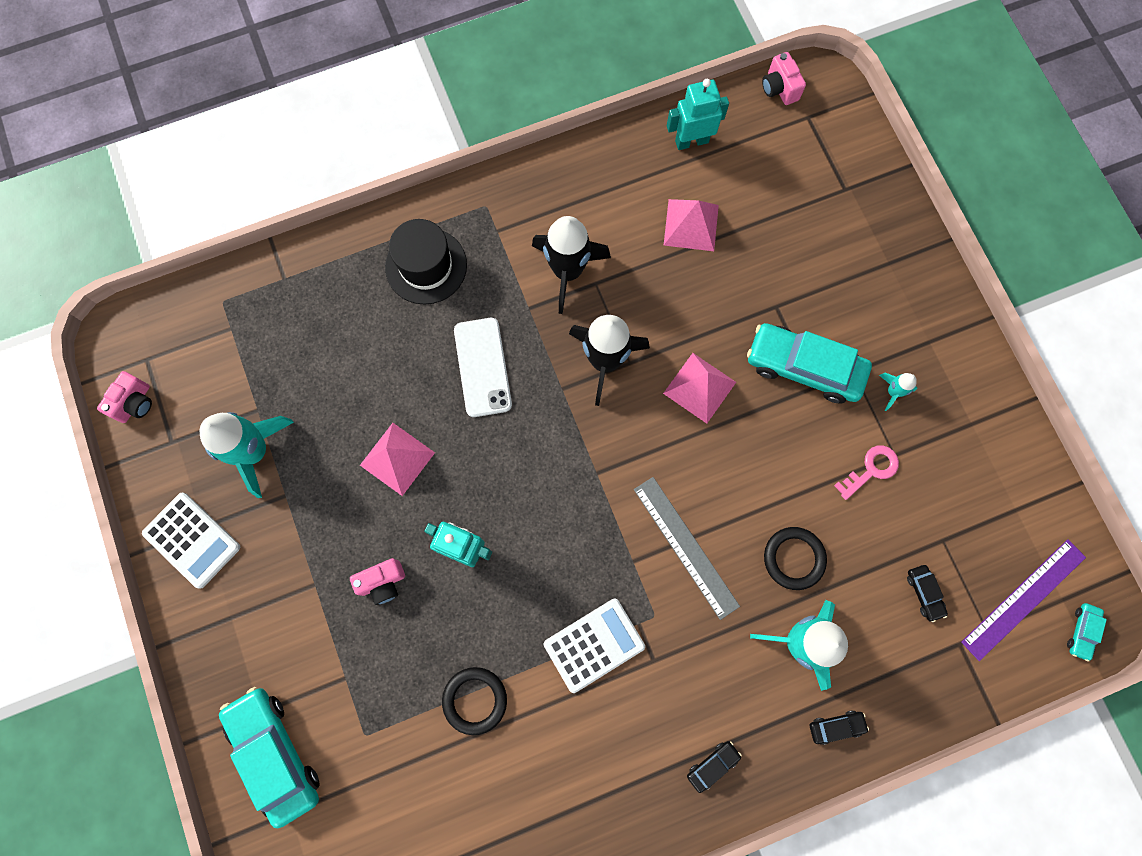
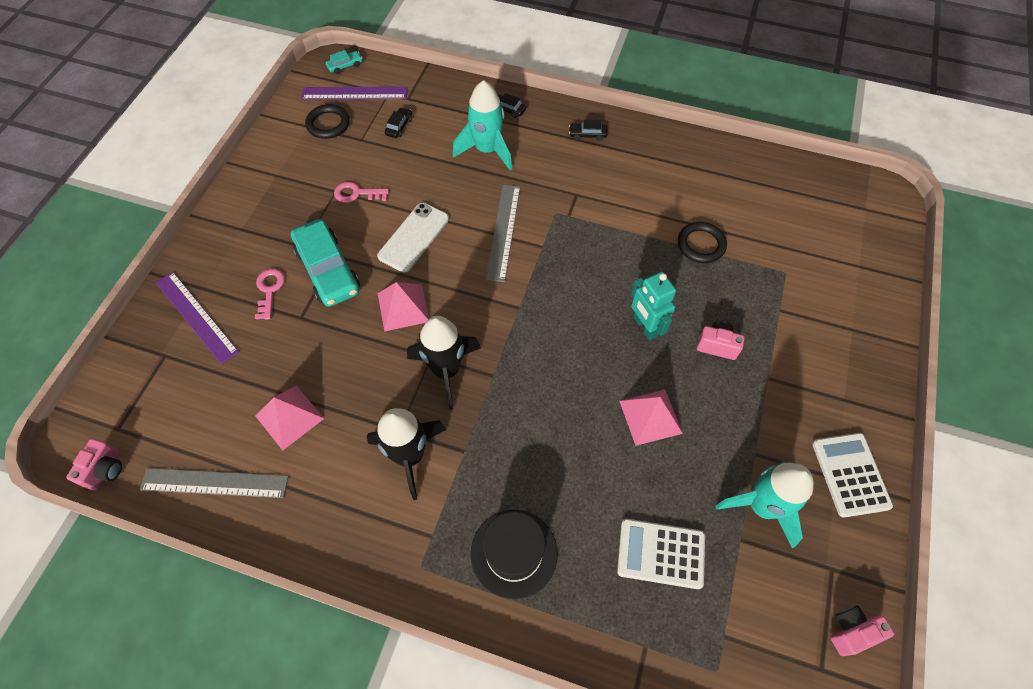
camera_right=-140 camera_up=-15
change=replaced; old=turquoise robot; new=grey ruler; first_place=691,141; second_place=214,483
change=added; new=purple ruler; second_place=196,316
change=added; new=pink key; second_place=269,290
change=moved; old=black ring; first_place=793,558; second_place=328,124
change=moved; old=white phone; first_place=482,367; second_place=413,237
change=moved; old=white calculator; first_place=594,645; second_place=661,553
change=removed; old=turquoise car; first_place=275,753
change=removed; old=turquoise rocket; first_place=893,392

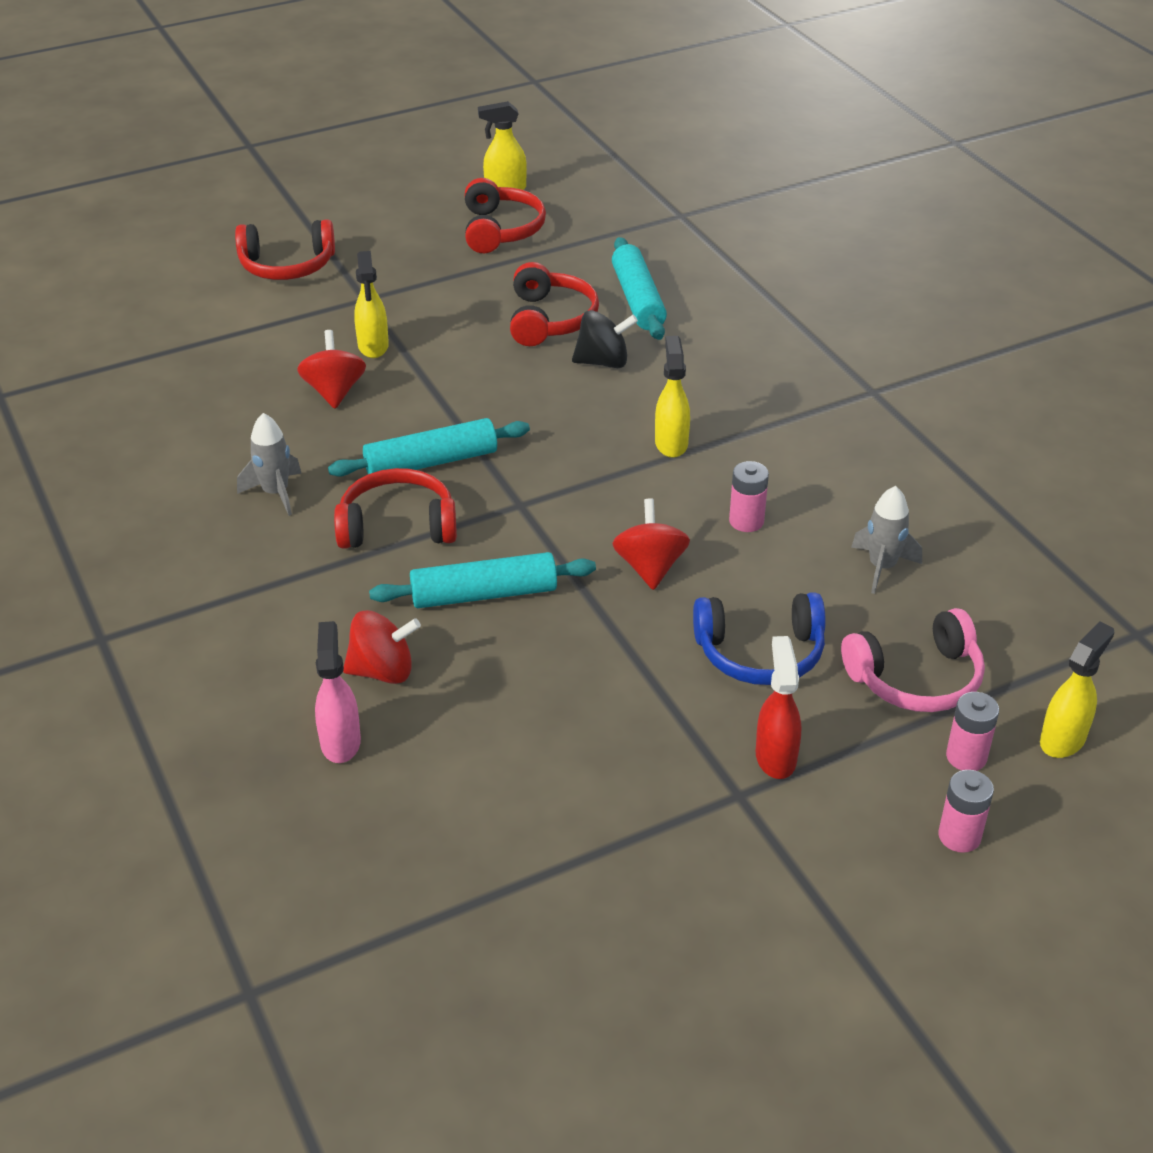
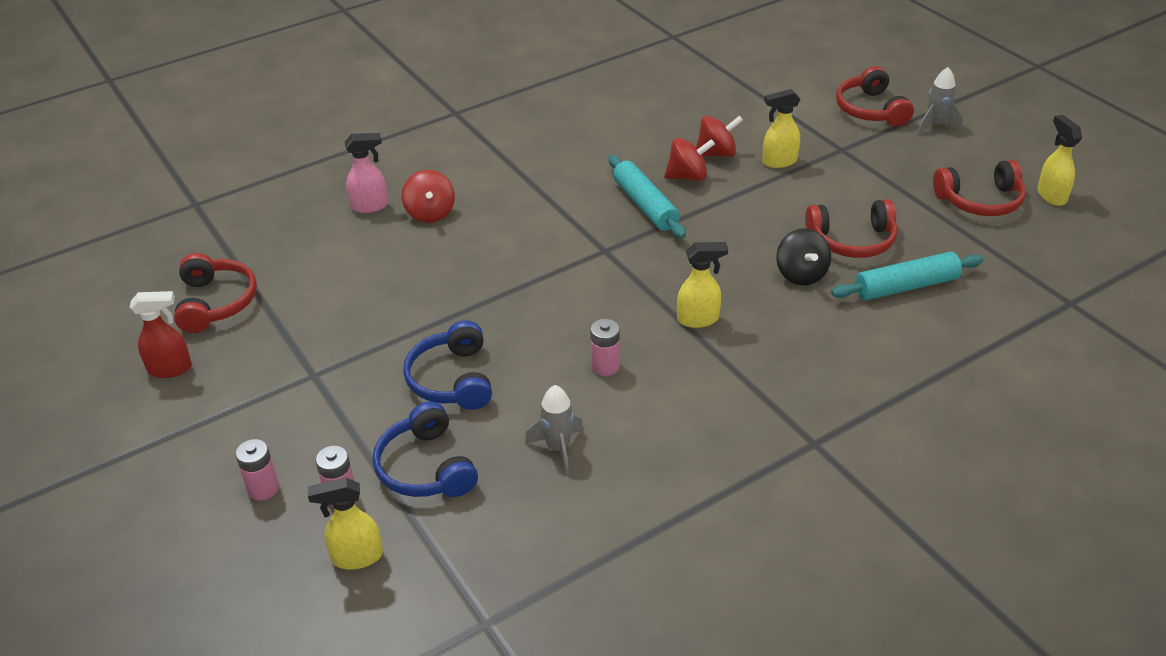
camera_right=85 camera_up=0
change=moved; old=red spray bottle; first_place=775,757; second_place=171,369
change=moved; old=red headphones; first_place=397,526; second_place=216,302
change=turned; old=yellow spray bottle; first_place=1063,739; second_place=356,557; degrees=135
change=recoloured; old=pink headphones; new=blue headphones; first_place=916,678; second_place=426,467
change=moved; old=red spinning top; first_place=650,567; second_place=688,177
change=moved; old=grey rocket; first_place=276,493; second_place=936,125
change=removed; old=turquoise rolling pin; first_place=484,594

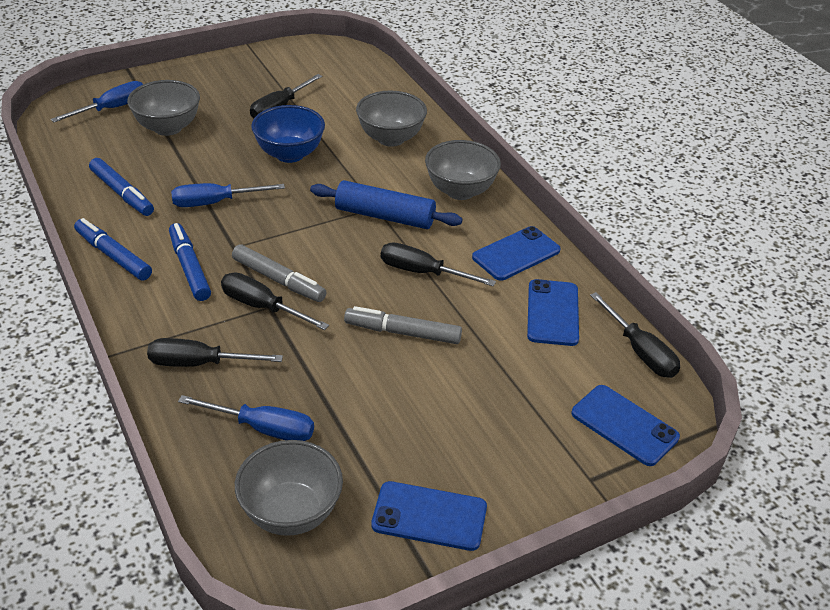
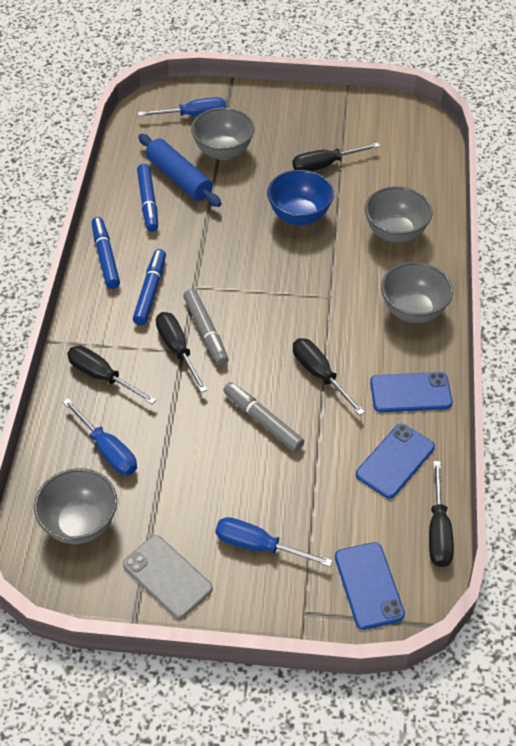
camera_right=35 camera_up=10
change=recoloured; old=blue phone; new=grey phone; first_place=429,516; second_place=167,577
change=moved; old=blue rolling pin; first_place=385,216; second_place=179,178
change=moved; old=blue screwdriver; first_place=215,202; second_place=258,546

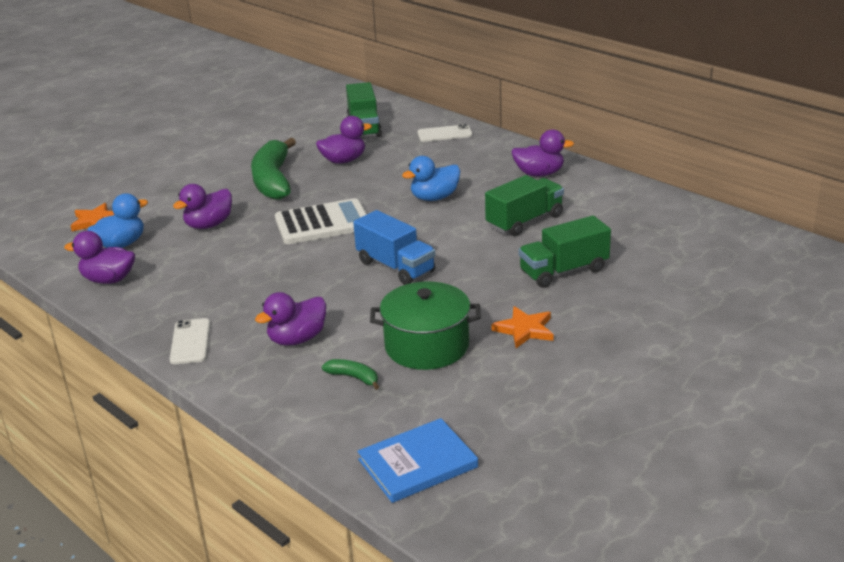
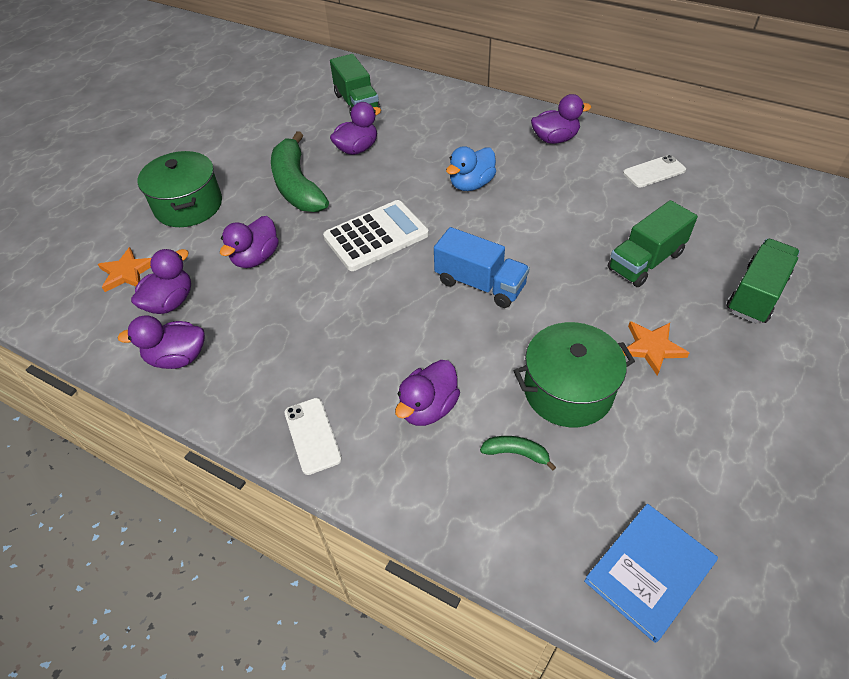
camera_right=-15 camera_up=20
change=recoloured; old=blue duck; new=purple duck; first_place=121,244; second_place=170,302
change=added; new=green pot; second_place=188,205
change=moved; old=white phone; first_place=444,134; second_place=654,171
change=moved; old=green truck; first_place=524,221; second_place=756,294

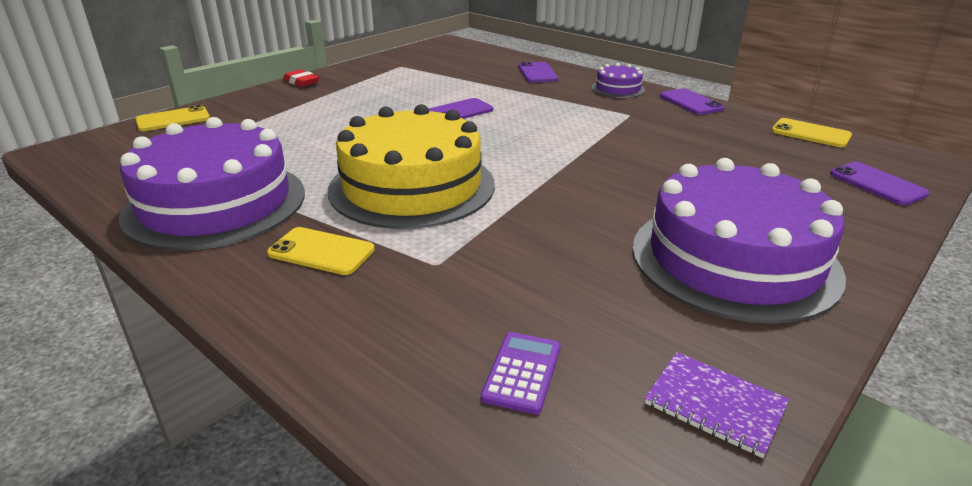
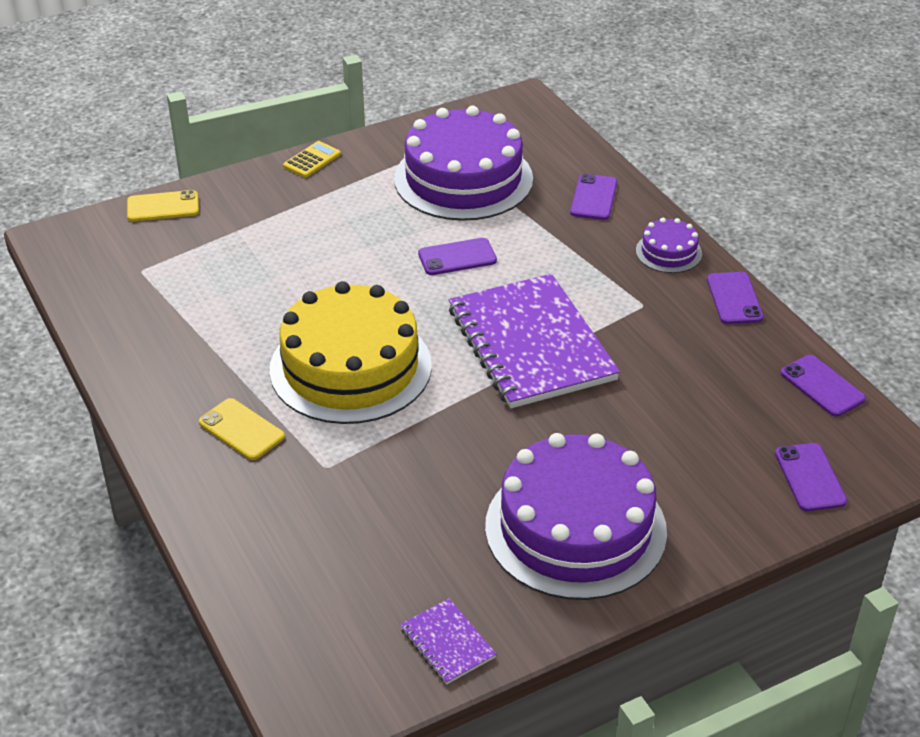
camera_right=20 camera_up=10
change=replaced; old=red eraser; new=yellow calculator; first_place=301,82; second_place=312,160
change=moved; old=purple cake; first_place=215,203; second_place=463,179
change=added; new=purple notebook; second_place=531,344
change=recoloured; old=yellow phone; new=purple phone; first_place=810,133; second_place=822,386
change=removed; old=purple calculator; first_place=522,372

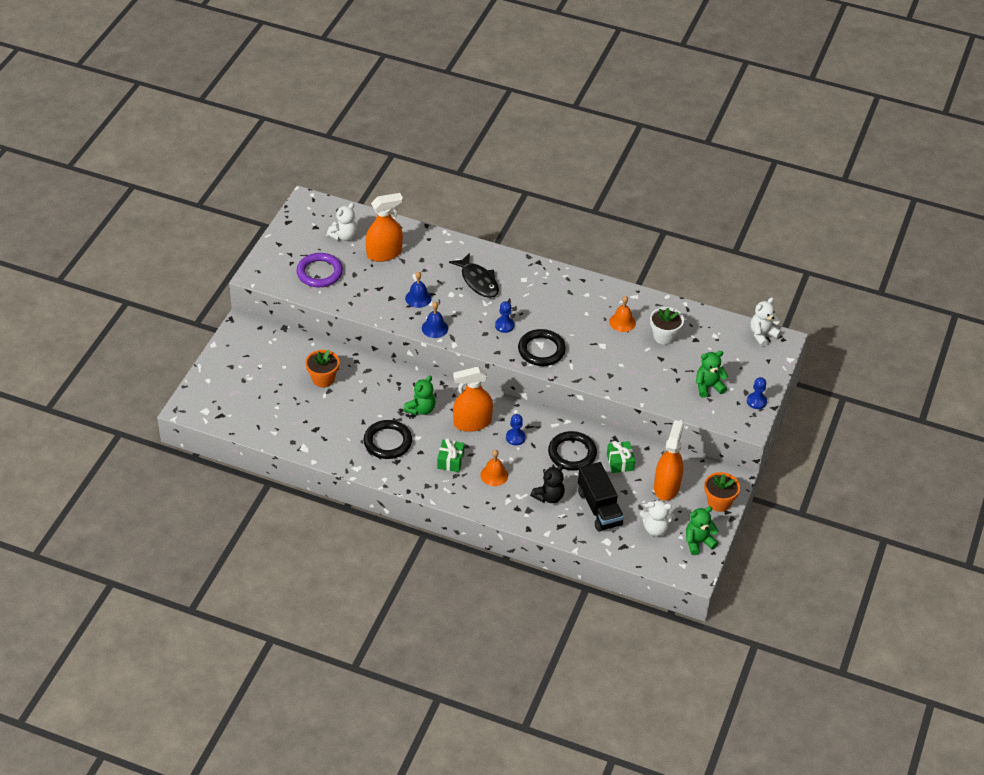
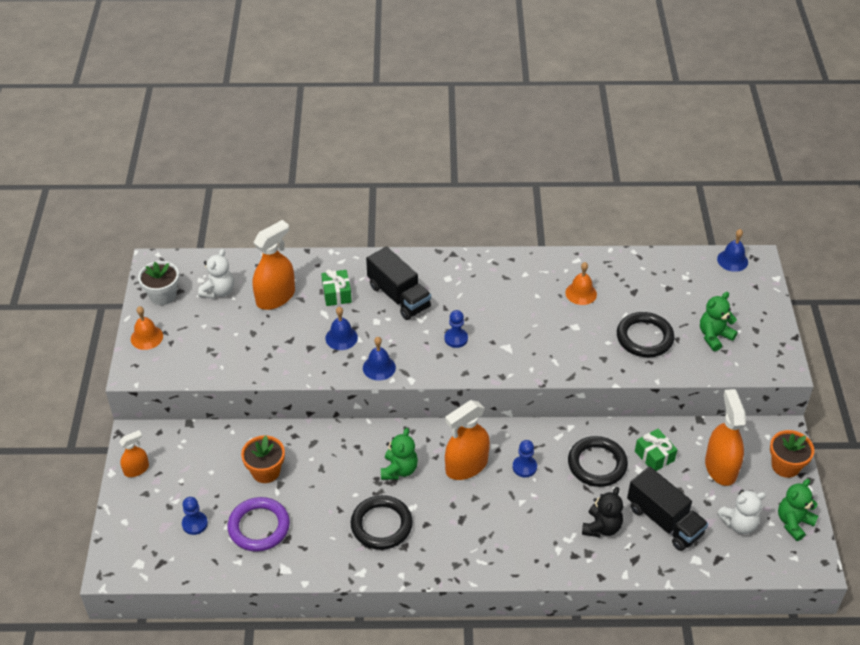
camera_right=-20 camera_up=0
change=added; new=orange spray bottle; second_place=136,469
change=moved; old=orange bell; first_place=494,475; second_place=146,337
change=moved; old=white flower pot; first_place=664,336; second_place=163,295
change=moved; old=blue pawn; first_place=756,401; second_place=195,524
change=moved; old=purple ring; first_place=319,273; second_place=259,527
change=moved; old=green gift; first_place=450,461; second_place=336,294
change=replaced; old=black fish; new=black truck; first_place=478,281; second_place=399,296
change=moved; old=black ring; first_place=541,350; second_place=644,337
change=replaced; old=white teddy bear; new=blue bell; first_place=762,335; second_place=732,260

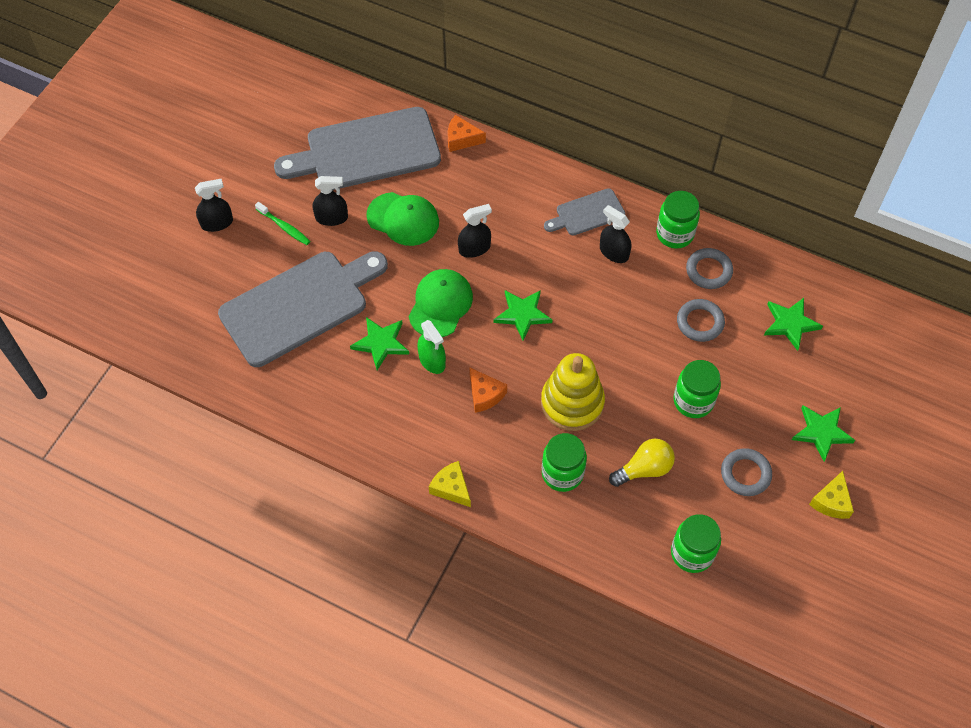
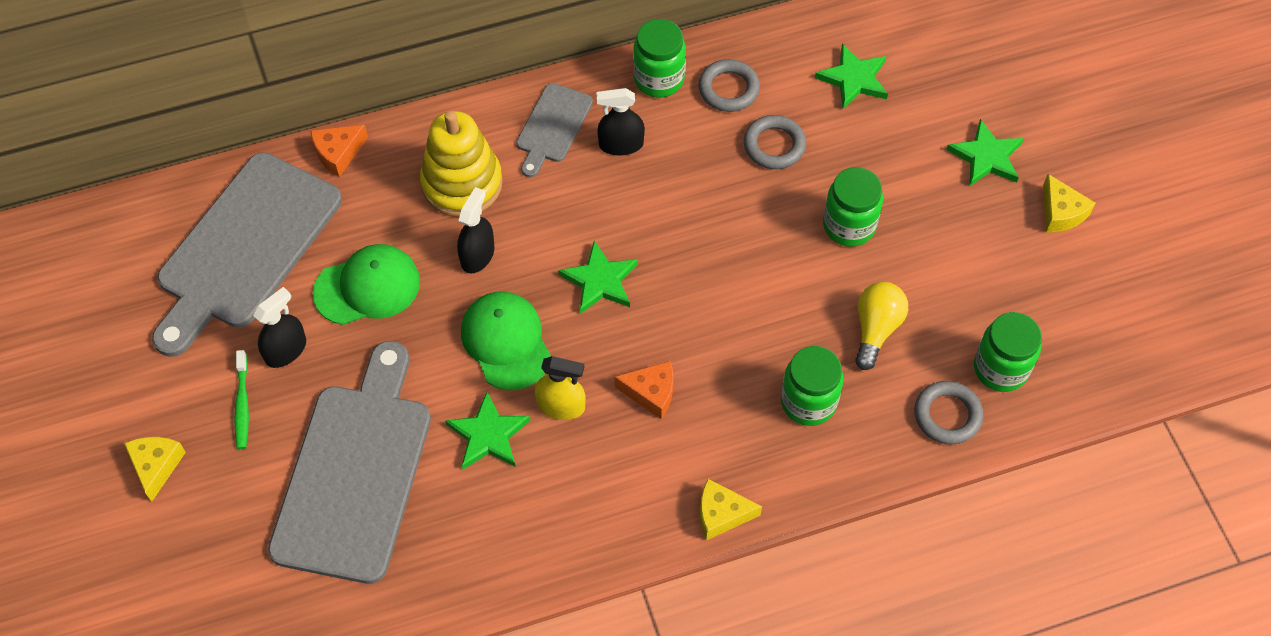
camera_right=-45 camera_up=0
change=replaced; old=black spray bottle; new=yellow cheese; first_place=217,223; second_place=156,466
change=turned; old=green toothbrush; first_place=284,227; second_place=242,405; degrees=90
change=moved; old=yellow stacking toy; first_place=572,403; second_place=462,183
change=recoloured; old=green spray bottle; new=yellow spray bottle; first_place=432,360; second_place=561,406
change=moved; old=grey ring; first_place=745,474; second_place=947,415

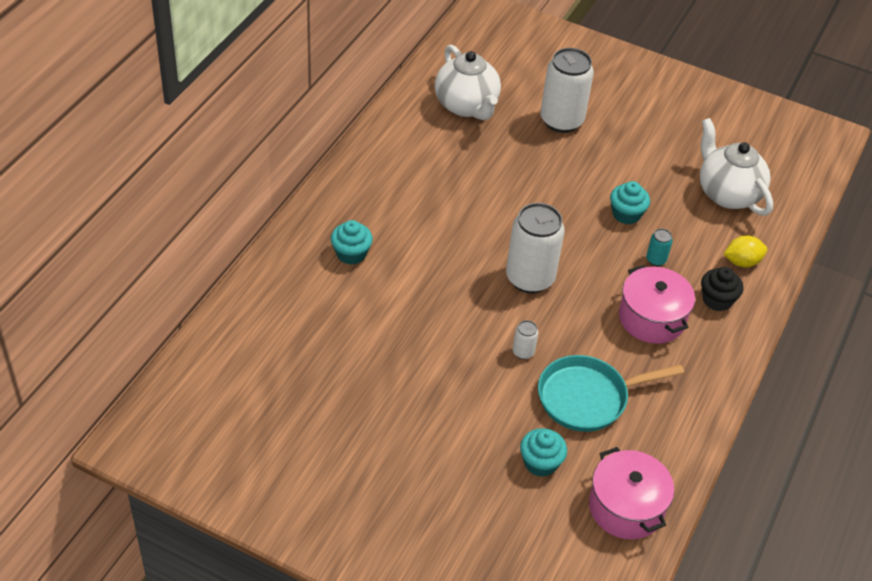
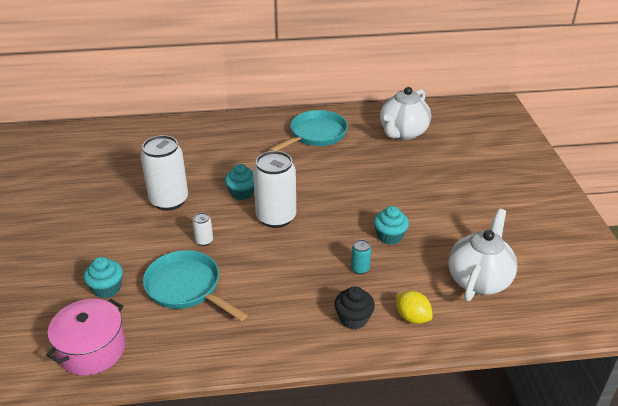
camera_right=60 camera_up=-10
change=moved; old=white can; first_place=561,120; second_place=169,200
change=moved; old=turquoise cupcake; first_place=351,254; second_place=242,193
change=added; new=turquoise pan; second_place=315,135
change=removed; old=pink pot; first_place=652,318

